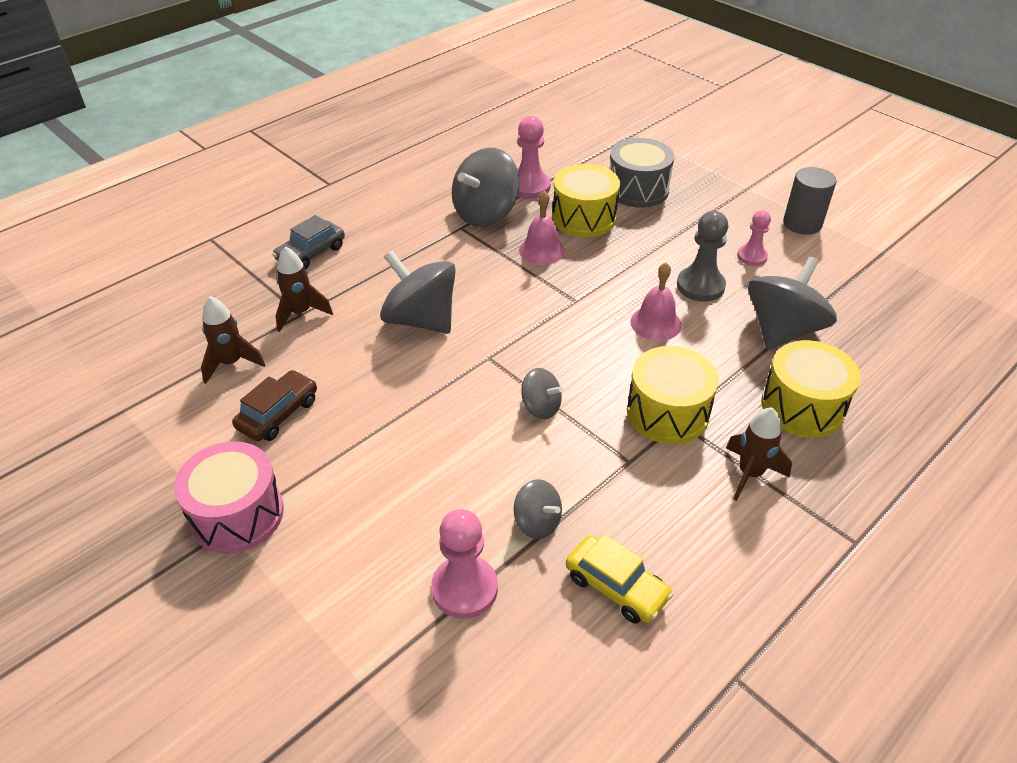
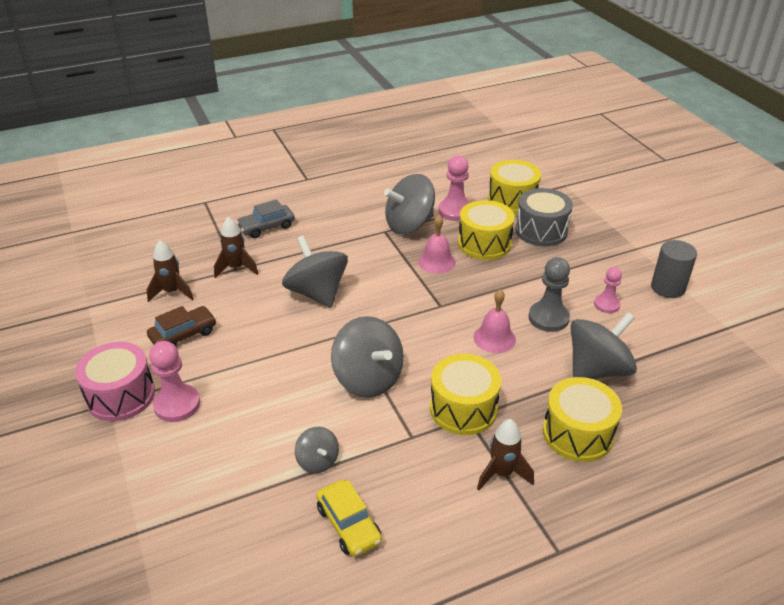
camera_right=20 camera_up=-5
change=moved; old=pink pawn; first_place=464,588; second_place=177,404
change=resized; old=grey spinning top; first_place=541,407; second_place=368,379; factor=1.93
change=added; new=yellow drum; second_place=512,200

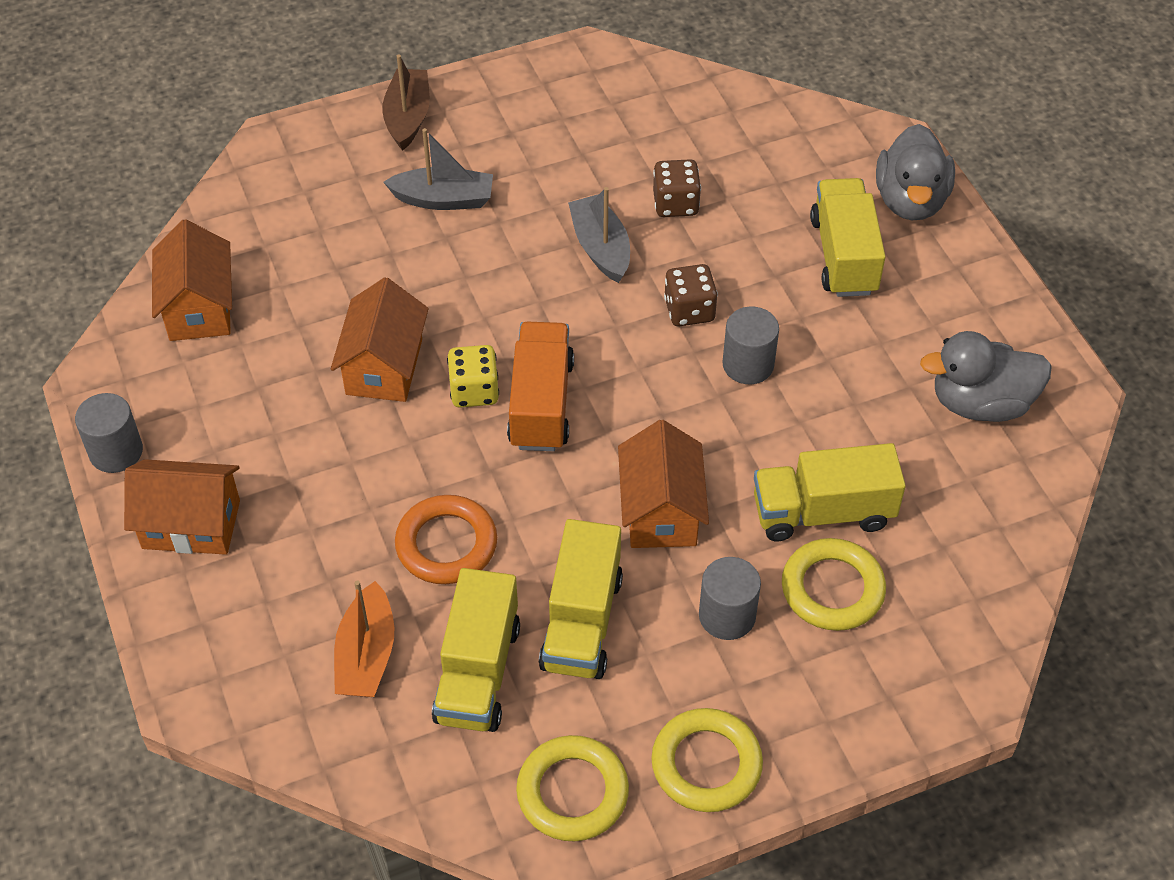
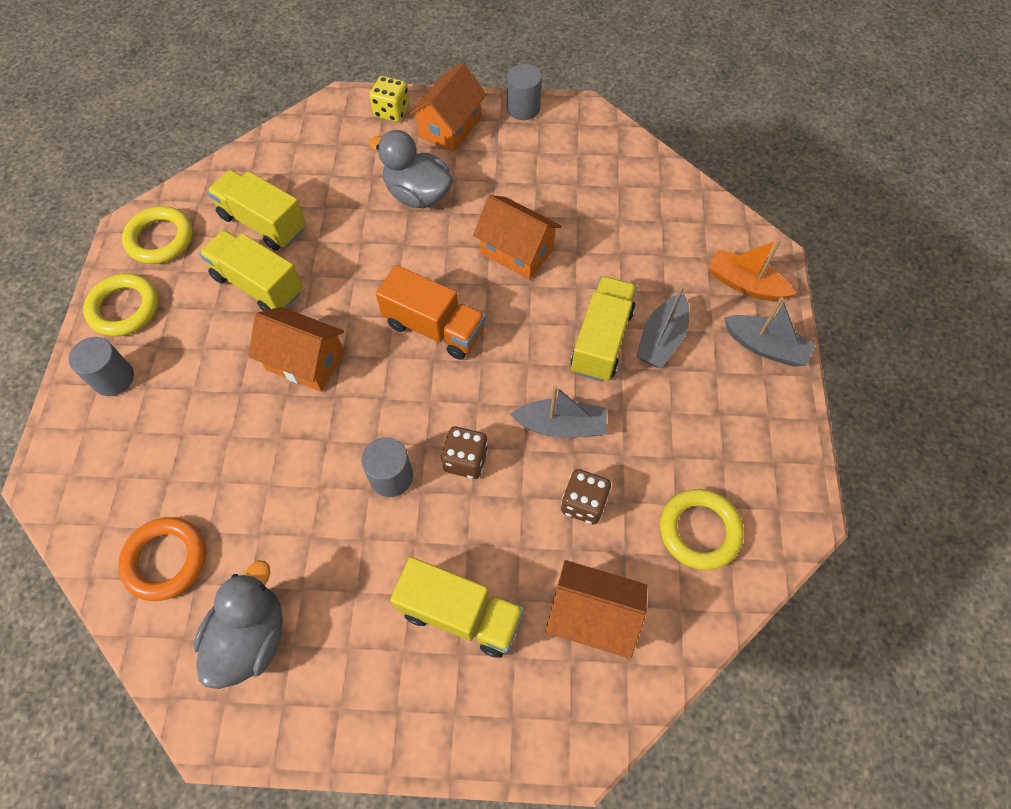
camera_right=115 camera_up=10
change=moved; old=grey cylinder; first_place=727,616; second_place=113,378
change=moved; old=orange ring; first_place=446,544; second_place=166,560
change=moved; old=grey duck; first_place=910,200; second_place=418,195
change=moved; old=yellow dice; first_place=474,391; second_place=392,111
change=moved; old=orange house; first_place=199,308; second_place=592,616
change=moved; old=yellow truck; first_place=823,512; second_place=601,340
change=moved; old=yellow ring; first_place=832,589; second_place=699,531
change=moved; old=orange boat; first_place=366,655; second_place=745,284
change=recoloured; old=brown boat; new=grey boat; first_place=408,117; second_place=765,347

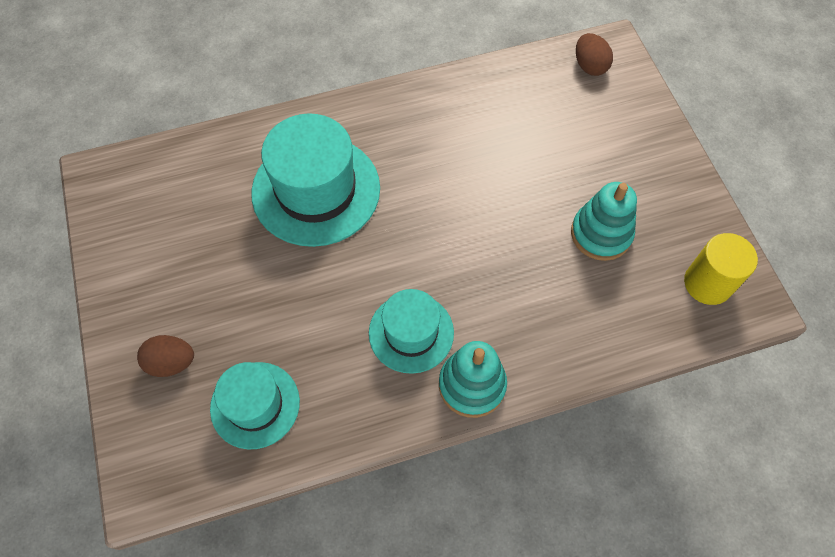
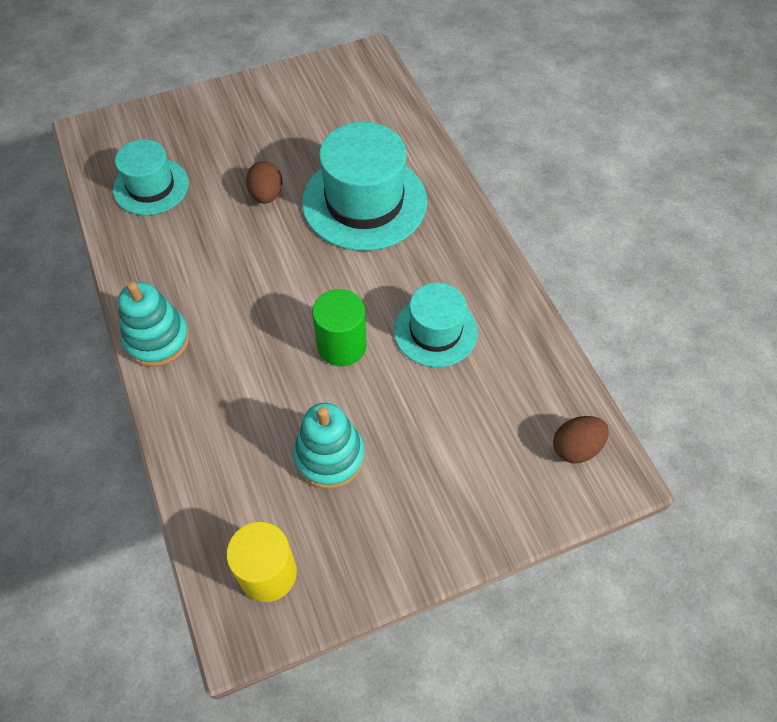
camera_right=85 camera_up=-5
change=moved; old=brown egg; first_place=171,362; second_place=266,195
change=added; new=green cylinder; second_place=342,345
change=moved; old=turquoise hat; first_place=411,333; second_place=435,331

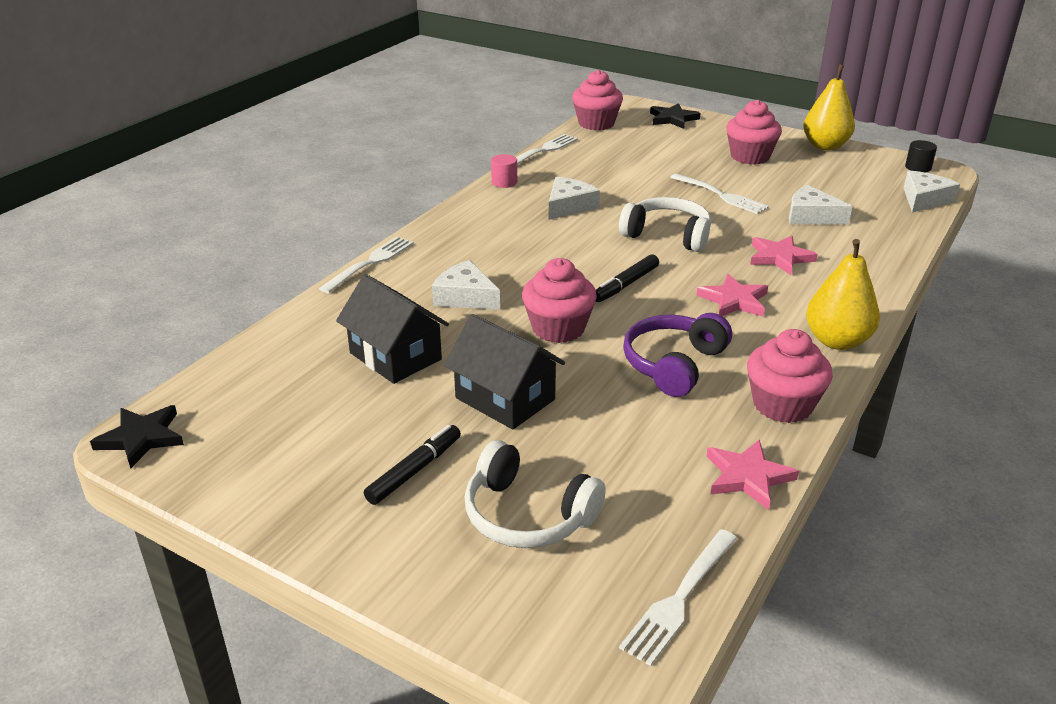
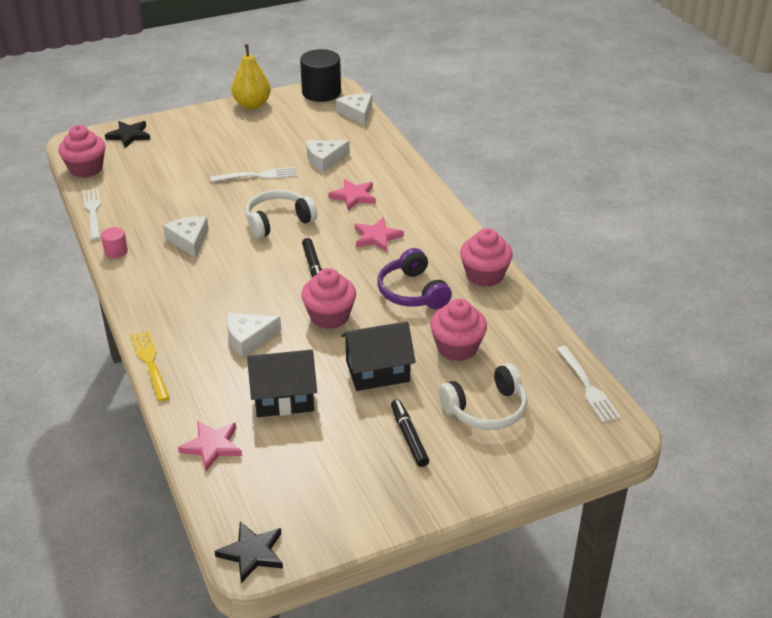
camera_right=-55 camera_up=5
change=recoloured; old=white fork; new=yellow fork; first_place=370,263; second_place=150,363
change=moved; old=pink star; first_place=747,477; second_place=212,446
change=resized; old=black cylinder; first_place=918,167; second_place=321,92; factor=2.11
change=moved; old=pink cupcake; first_place=750,156; second_place=457,348
change=removed; old=yellow pear; first_place=837,341

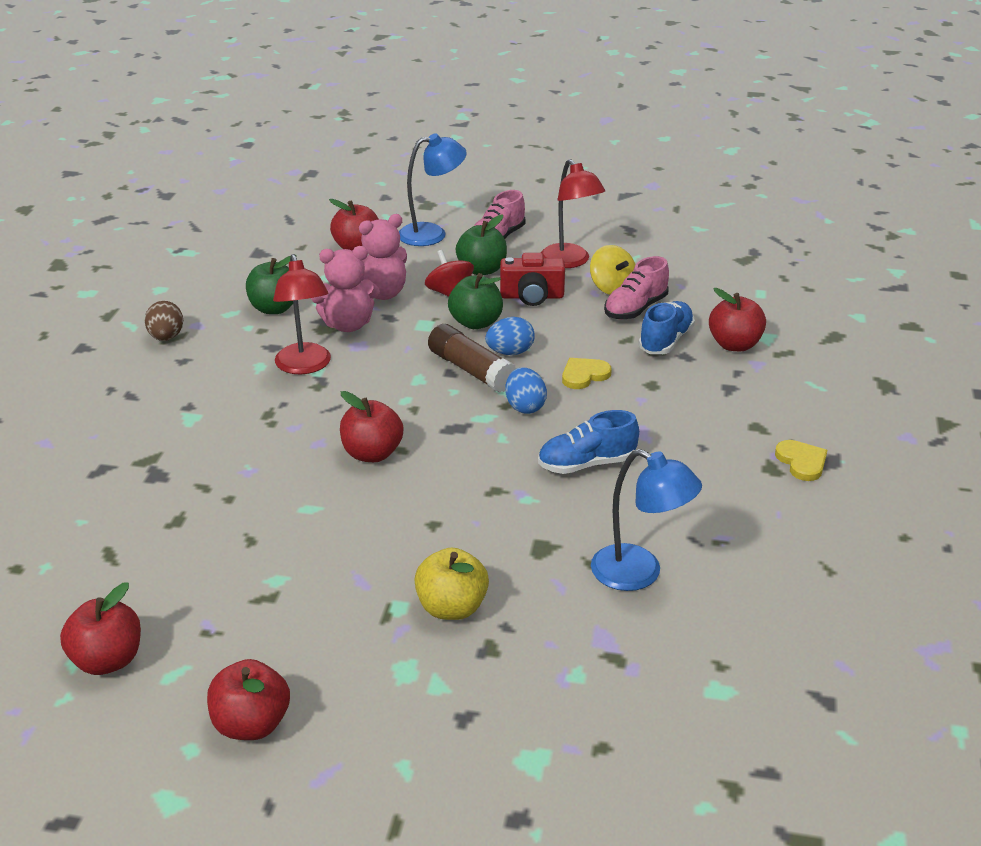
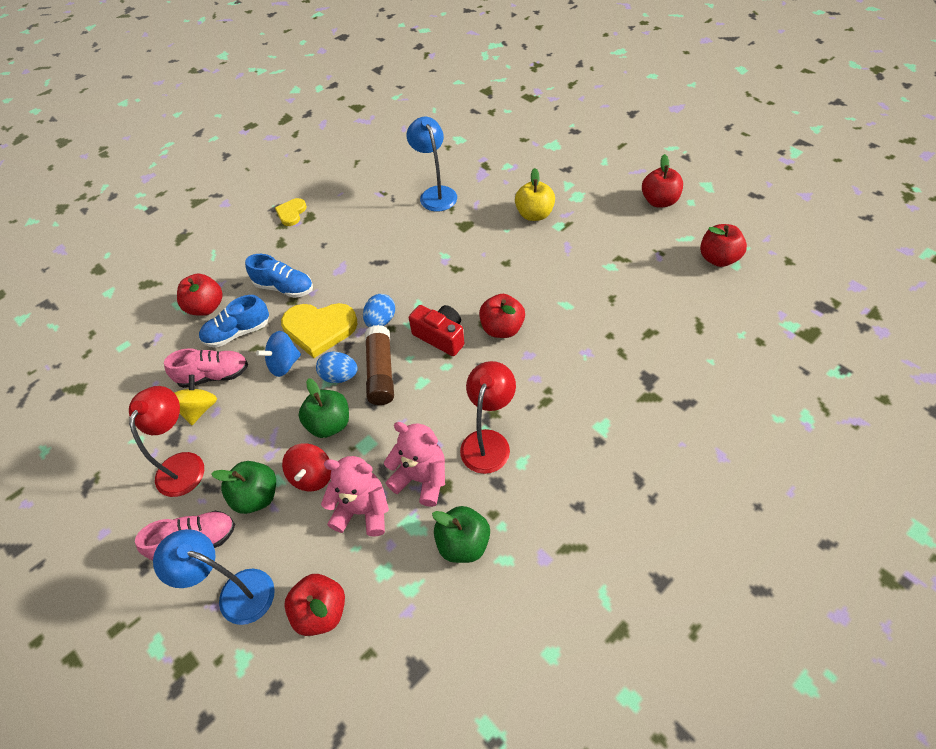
camera_right=-140 camera_up=20
change=moved; old=blue shoe; first_place=586,464; second_place=284,288
change=added; new=blue spinning top; second_place=284,364
change=resized; old=yellow heart; first_place=584,375; second_place=319,329; factor=1.83
change=moved; old=red camera; first_place=532,296; second_place=440,336
change=removed; old=brown egg; first_place=166,337

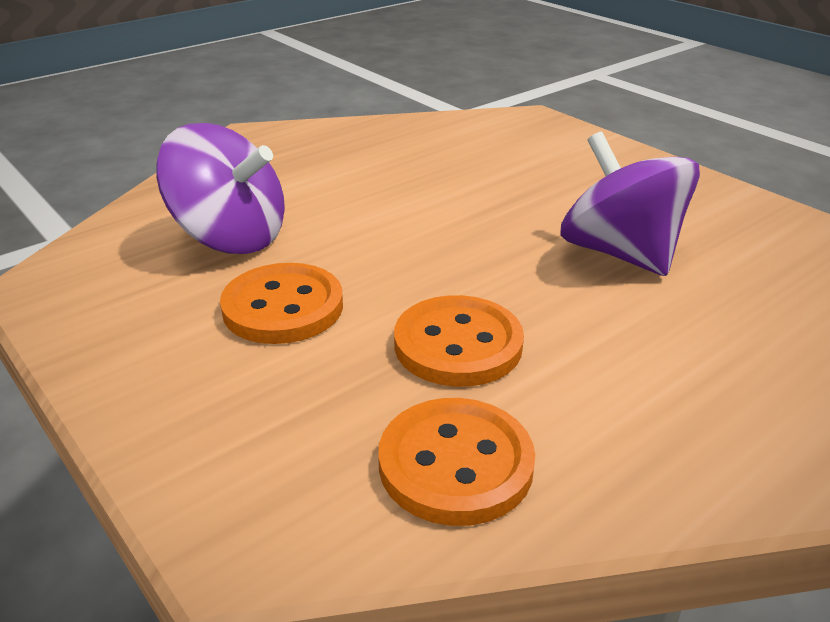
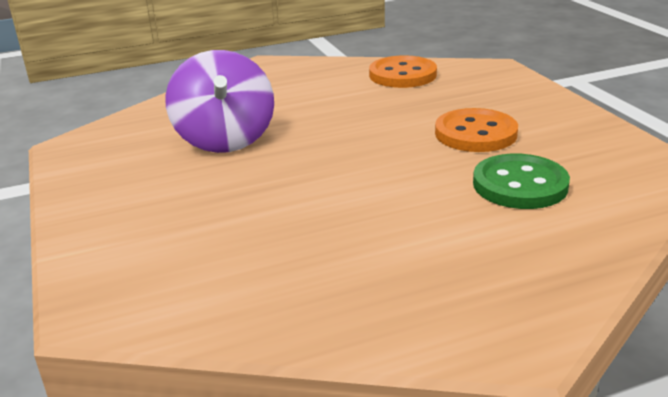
camera_right=-160 camera_up=-5
change=replaced; old=purple spinning top; new=green button; first_place=231,237; second_place=520,185
change=removed; old=orange button; first_place=458,344

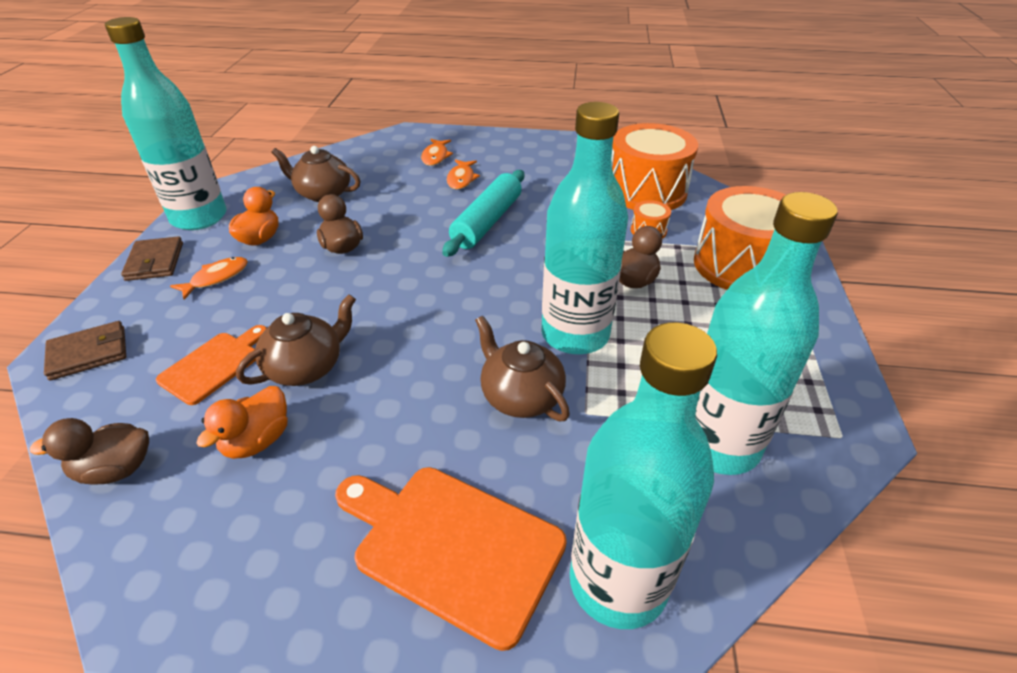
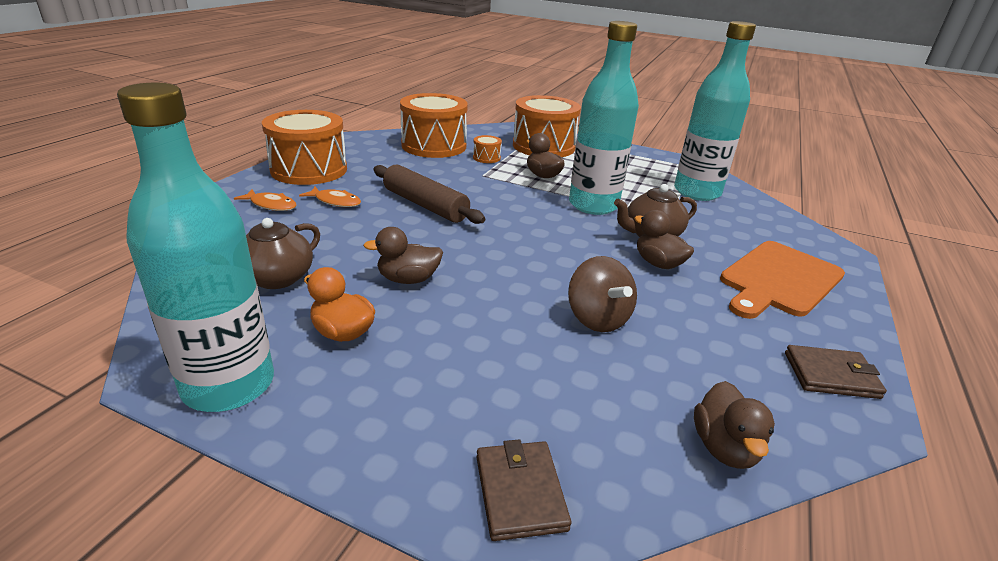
camera_right=-75 camera_up=-10
change=added; new=orange drum; second_place=309,170
change=recoloured; old=turquoise rolling pin; new=brown rolling pin; first_place=487,222; second_place=425,205
change=replaced; old=brown teapot; new=brown spinning top; first_place=306,367; second_place=597,319
change=added; new=brown duck; second_place=658,263
change=moved; old=brown wallet; first_place=155,262; second_place=831,375
change=removed; old=orange cutting board; first_place=213,365
change=removed; old=orange fish; first_place=216,278
change=removed; old=orange duck; first_place=257,440
change=removed; old=turquoise bottle; first_place=618,582

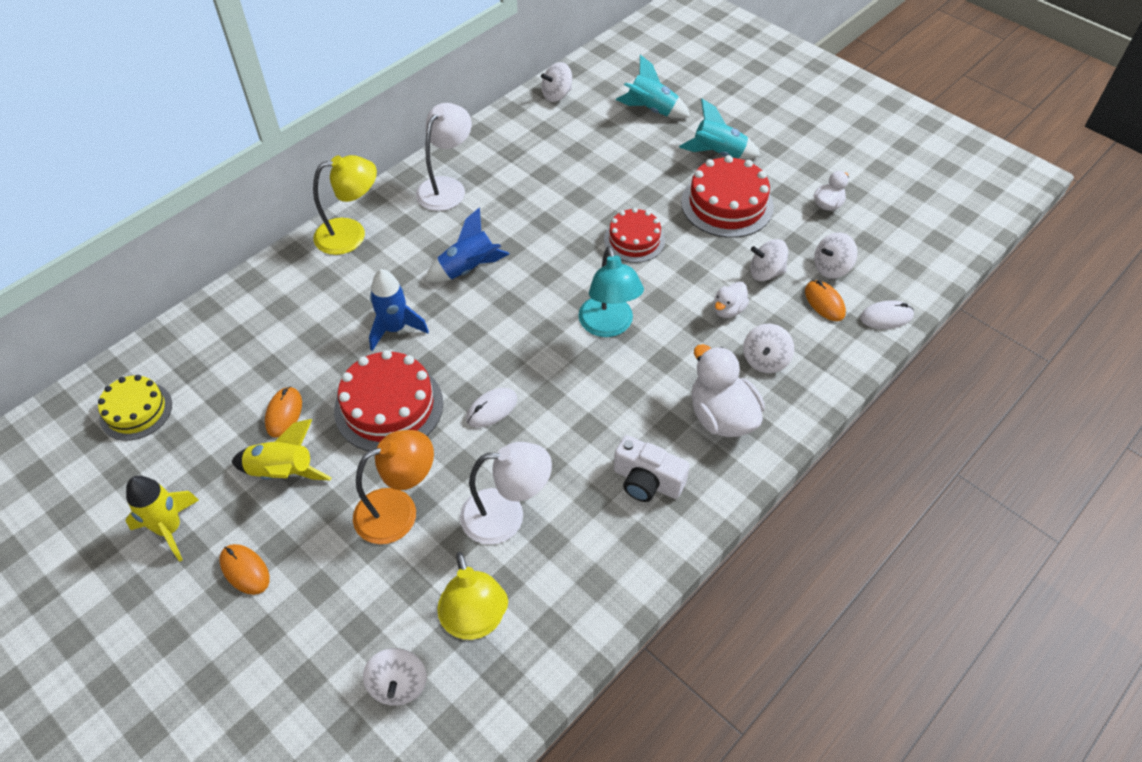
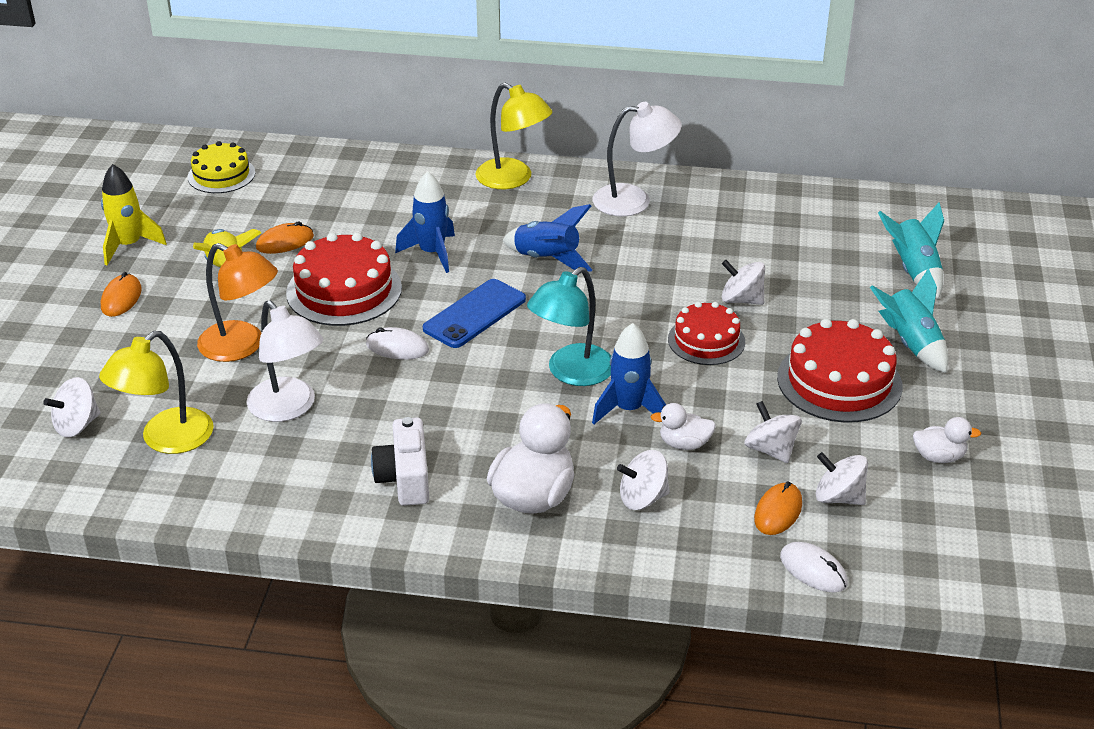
camera_right=55 camera_up=-15
change=added; new=blue phone; second_place=475,314
change=added; new=blue rocket; second_place=628,409
change=moved; old=white spinning top; first_place=557,95; second_place=741,300

